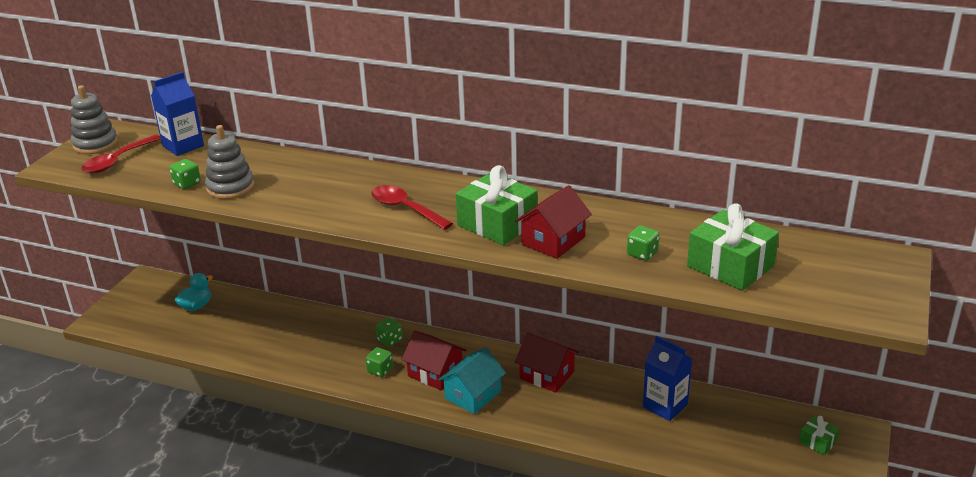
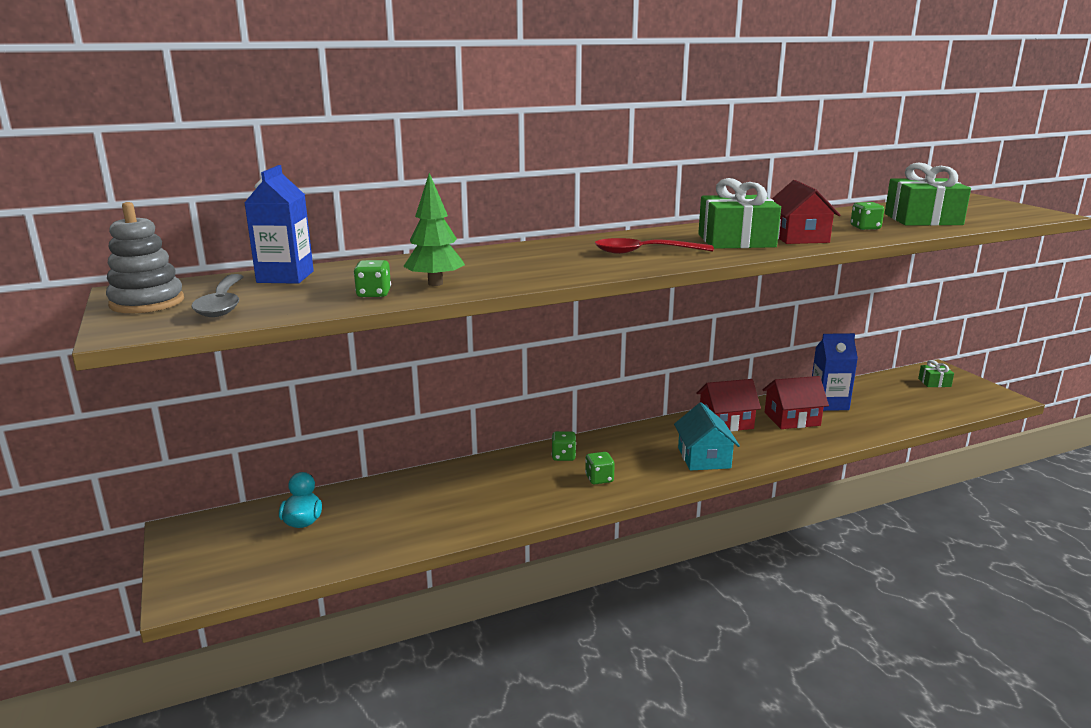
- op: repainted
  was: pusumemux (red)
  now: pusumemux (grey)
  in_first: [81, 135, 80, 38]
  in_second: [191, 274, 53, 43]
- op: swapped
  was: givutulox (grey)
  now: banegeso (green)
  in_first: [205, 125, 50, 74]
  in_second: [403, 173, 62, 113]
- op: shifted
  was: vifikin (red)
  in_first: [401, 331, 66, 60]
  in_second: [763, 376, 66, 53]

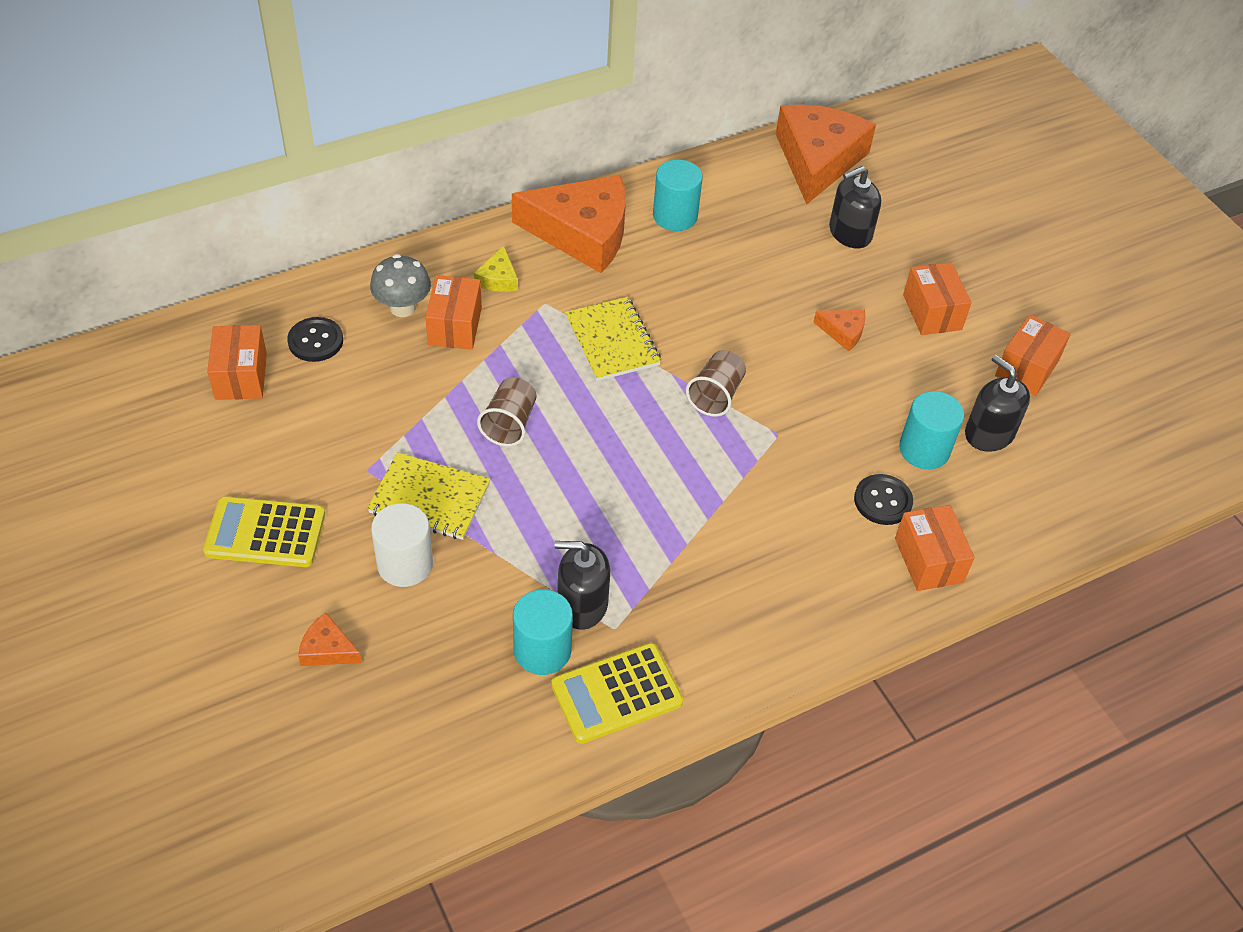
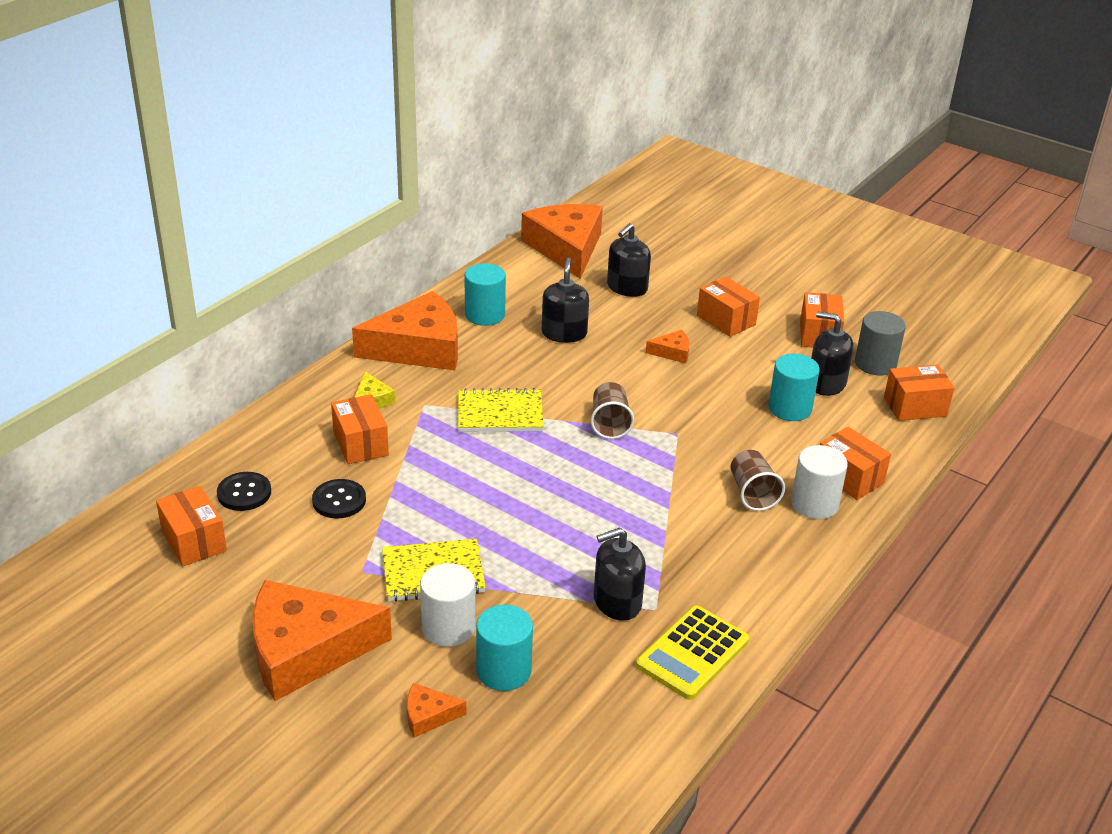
- op: swapped
  was: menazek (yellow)
  now: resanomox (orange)
  in_first: [203, 496, 122, 71]
  in_second: [252, 580, 140, 121]
- op: gone
  was: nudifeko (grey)
  in_first: [370, 254, 61, 63]
- op: shifted
  was: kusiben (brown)
  in_first: [477, 377, 59, 70]
  in_second: [730, 450, 55, 61]
- op: shifted
  was: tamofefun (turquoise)
  in_first: [513, 589, 60, 86]
  in_second: [476, 605, 57, 86]
- op: rotated
  was: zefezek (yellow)
  in_first: [565, 297, 96, 84]
  in_second: [458, 388, 86, 44]
  clockwise: -45
- op: shifted
  was: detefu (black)
  in_first: [854, 474, 59, 51]
  in_second: [312, 479, 54, 40]
- op: new
  now: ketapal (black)
  in_second: [542, 258, 47, 85]
- op: new
  now: tamofefun (white)
  in_second: [791, 445, 57, 74]
- op: new
  now: tamofefun (grey)
  in_second: [855, 311, 51, 65]
- op: new
  now: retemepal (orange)
  in_second: [884, 365, 70, 56]

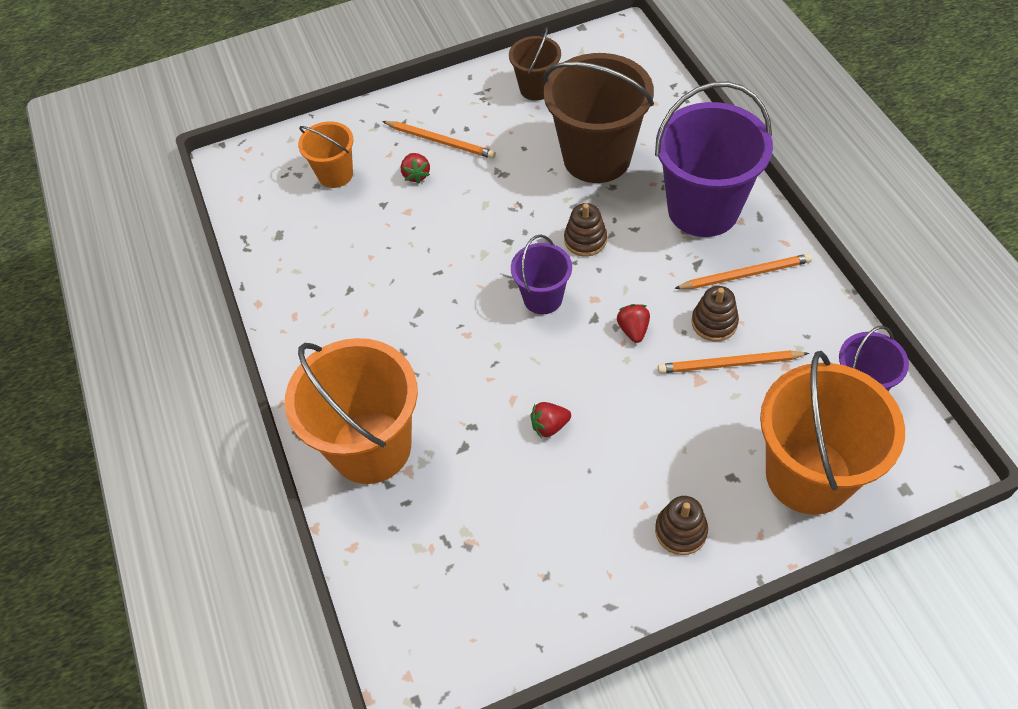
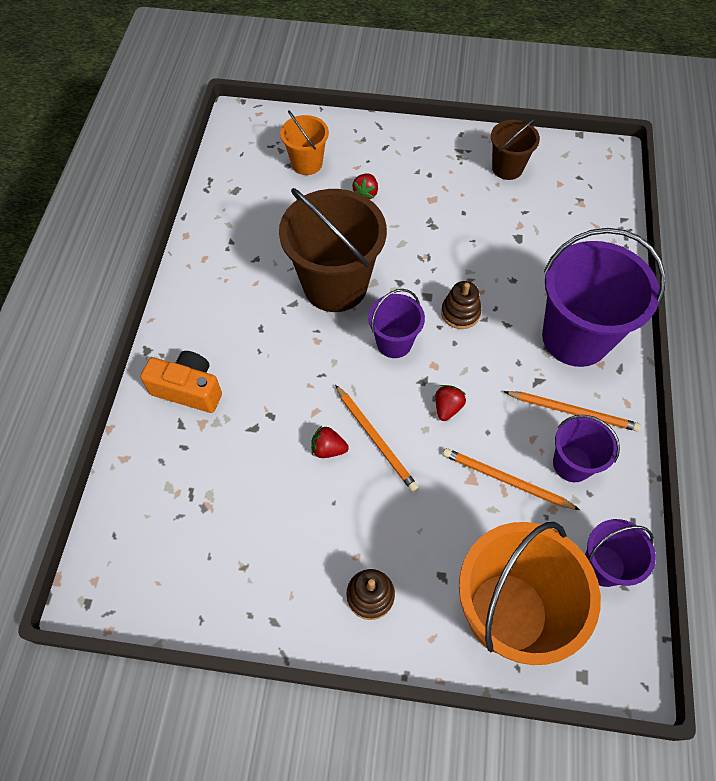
- op: swapped
  was: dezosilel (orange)
  now: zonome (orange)
  in_first: [285, 338, 133, 146]
  in_second: [140, 351, 82, 62]
- op: shifted
  was: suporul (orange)
  in_first: [382, 121, 114, 38]
  in_second: [335, 385, 83, 107]
- op: shifted
  was: dezosilel (brown)
  in_first: [544, 53, 110, 130]
  in_second: [279, 188, 108, 124]
- op: gone
  was: givutulox (brown)
  in_first: [691, 286, 48, 55]
- op: new
  now: dezosilel (purple)
  in_second: [553, 415, 67, 67]

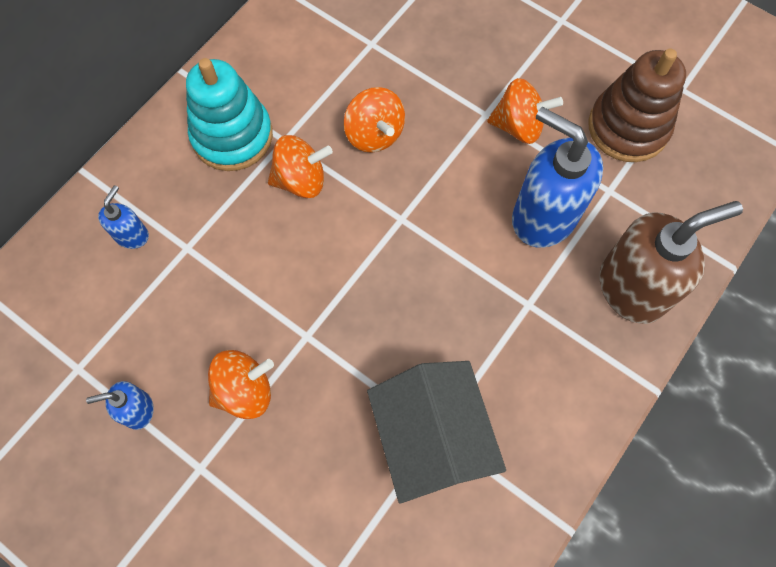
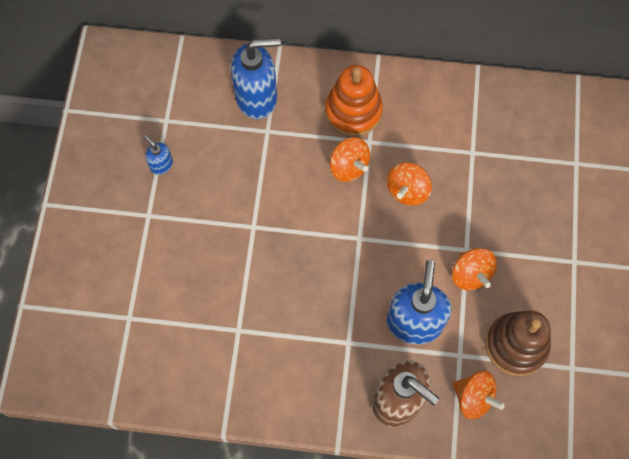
- op: scaled
  was: ketapal (blue)
  in_first: [98, 185, 51, 64]
  in_second: [231, 38, 50, 81]
  ratio: 2.13
- op: repainted
  was: givutulox (turquoise)
  now: givutulox (orange)
  in_first: [186, 58, 87, 113]
  in_second: [325, 65, 58, 72]
- op: shifted
  was: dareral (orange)
  in_first: [208, 350, 66, 69]
  in_second: [453, 371, 52, 48]
- op: gone
  was: vifikin (grey)
  in_first: [367, 361, 139, 142]

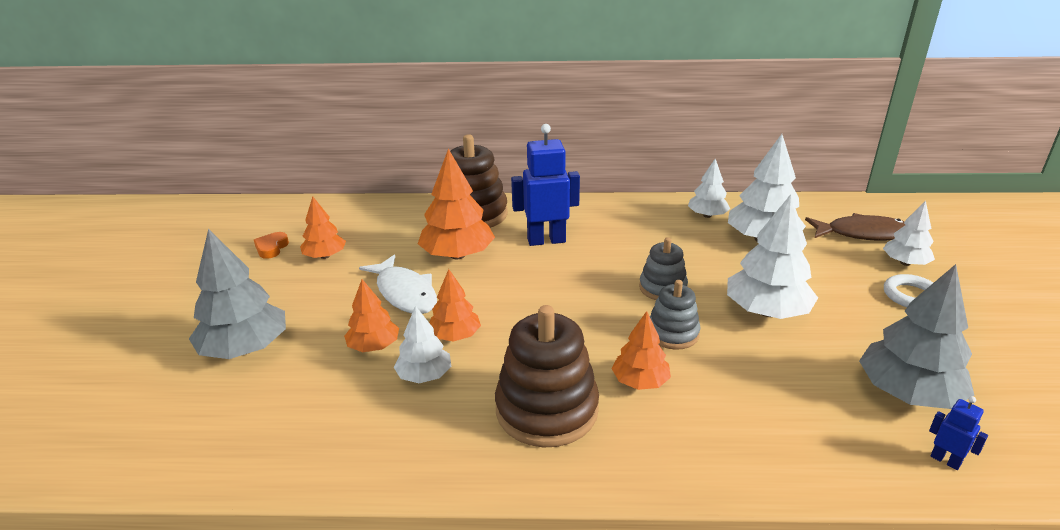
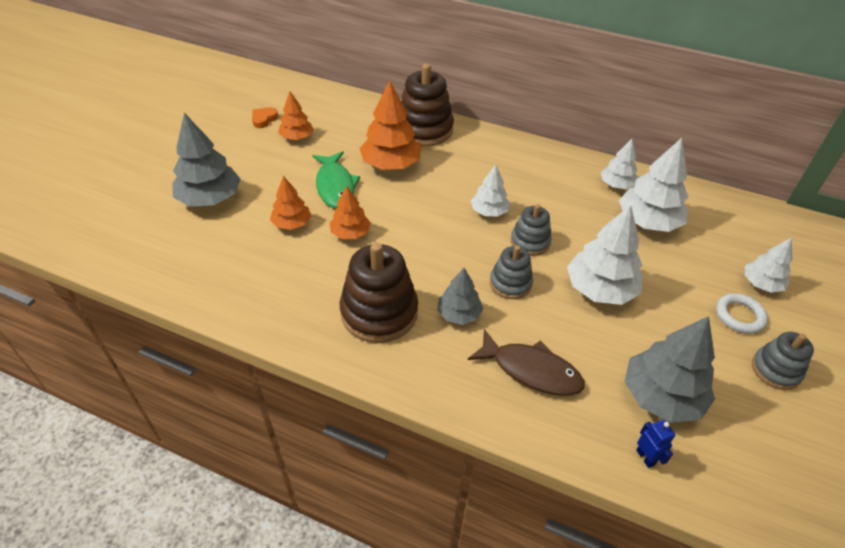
- op: repainted
  was: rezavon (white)
  now: rezavon (green)
  in_first: [359, 255, 78, 59]
  in_second: [312, 151, 48, 58]
- op: shifted
  was: banegeso (white)
  in_first: [393, 306, 58, 77]
  in_second: [471, 165, 39, 52]
- op: gone
  was: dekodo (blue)
  in_first: [511, 124, 69, 122]
- op: repainted
  was: banegeso (orange)
  now: banegeso (grey)
  in_first: [611, 311, 60, 79]
  in_second: [437, 268, 46, 57]
- op: shifted
  was: rezavon (brown)
  in_first: [805, 213, 100, 28]
  in_second: [468, 329, 117, 67]
- op: new
  now: givutulox (grey)
  in_second: [752, 332, 62, 58]

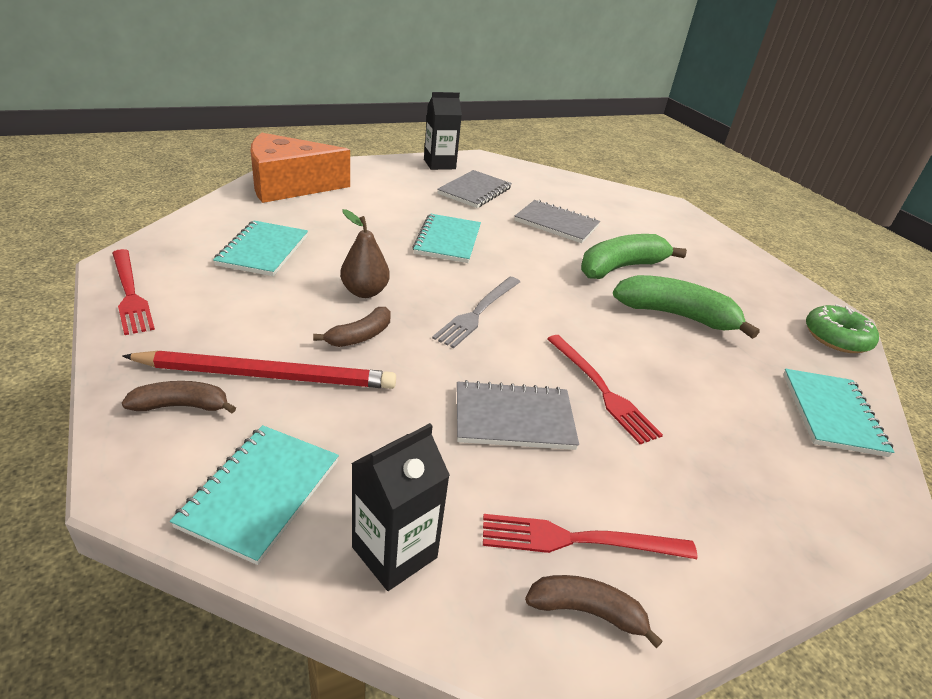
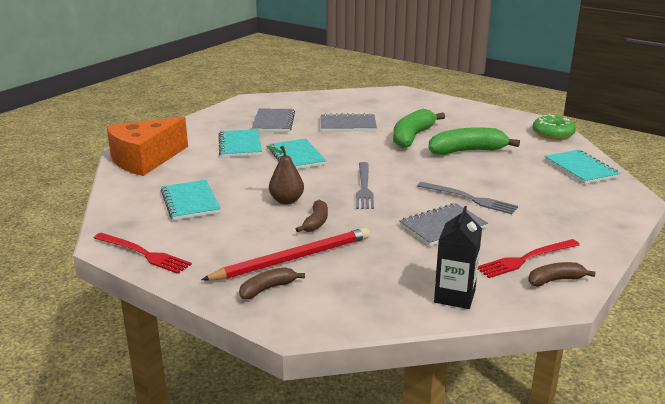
- op: shifted
  was: zefezek (turquoise)
  in_first: [170, 425, 169, 140]
  in_second: [218, 129, 44, 28]
- op: gone
  was: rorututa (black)
  in_first: [424, 92, 38, 78]
- op: repainted
  was: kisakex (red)
  now: kisakex (grey)
  in_first: [547, 335, 116, 109]
  in_second: [417, 182, 101, 32]

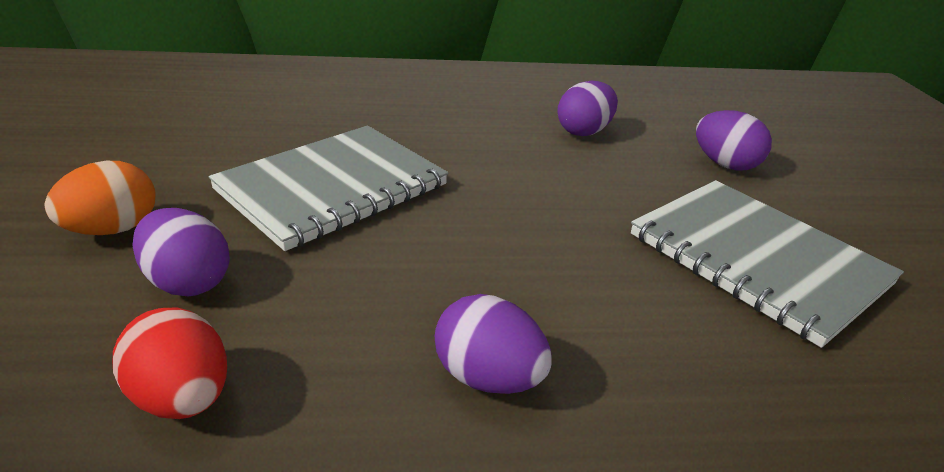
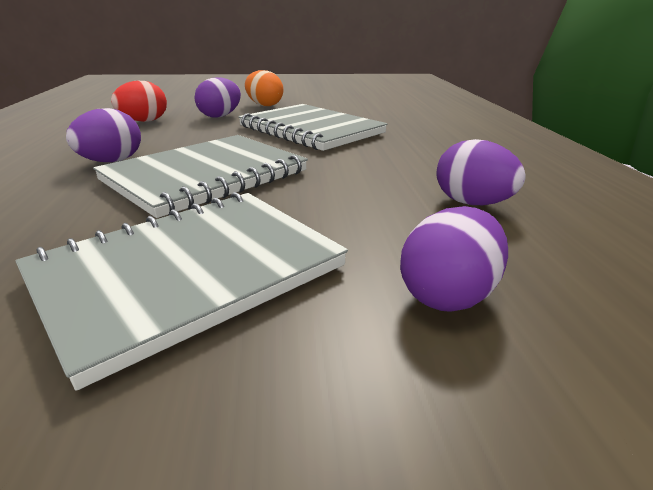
- op: new
  now: zefezek (grey)
  in_second: [93, 135, 215, 83]

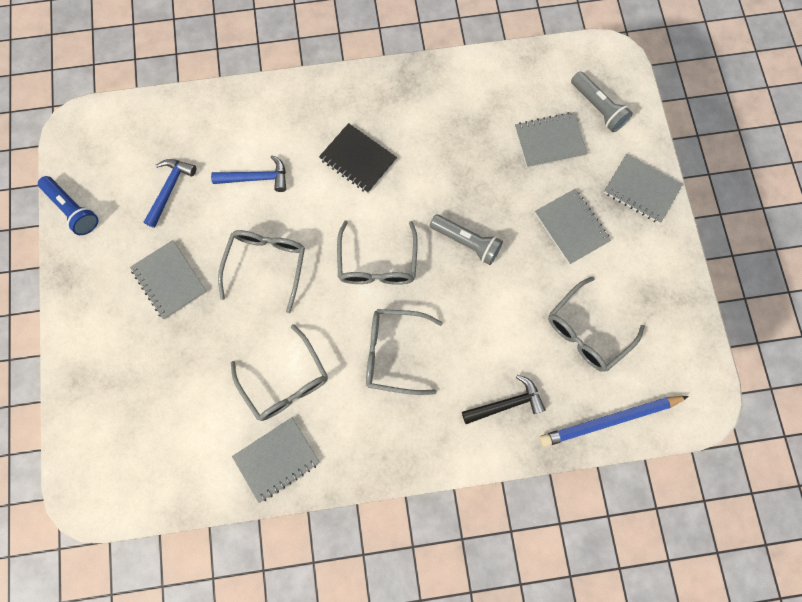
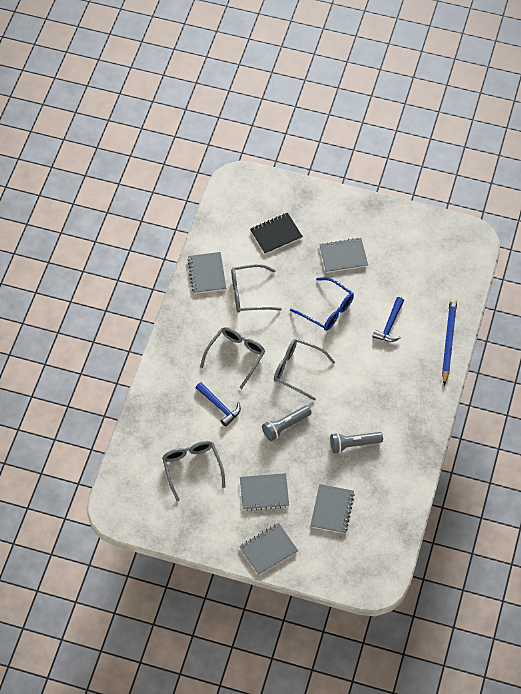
- op: gone
  was: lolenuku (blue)
  in_first: [38, 176, 60, 59]
- op: shifted
  was: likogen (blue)
  in_first: [144, 159, 52, 69]
  in_second: [196, 382, 45, 45]
- op: repainted
  was: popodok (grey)
  now: popodok (blue)
  in_first: [218, 230, 87, 83]
  in_second: [290, 277, 64, 54]
- op: shifted
  was: zefezek (black)
  in_first: [319, 123, 78, 70]
  in_second: [250, 213, 53, 41]
- op: gone
  was: likogen (black)
  in_first: [462, 375, 84, 49]
- op: shifted
  was: suporul (blue)
  in_first: [540, 396, 149, 51]
  in_second: [442, 297, 15, 89]
- op: shifted
  was: lolenuku (grey)
  in_first: [571, 72, 62, 60]
  in_second: [330, 432, 53, 21]

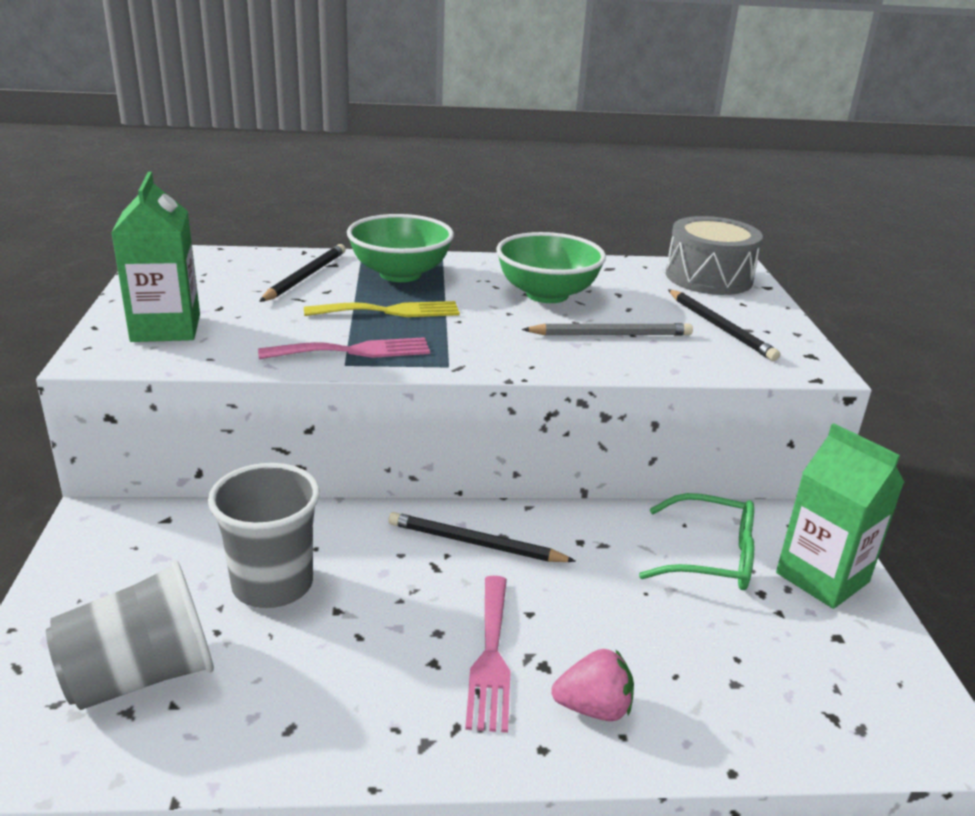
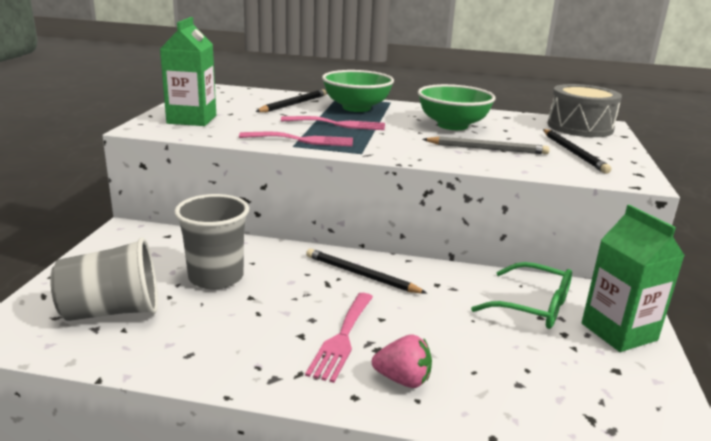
- op: repainted
  was: kisakex (yellow)
  now: kisakex (pink)
  in_first: [304, 301, 156, 16]
  in_second: [281, 116, 104, 14]

